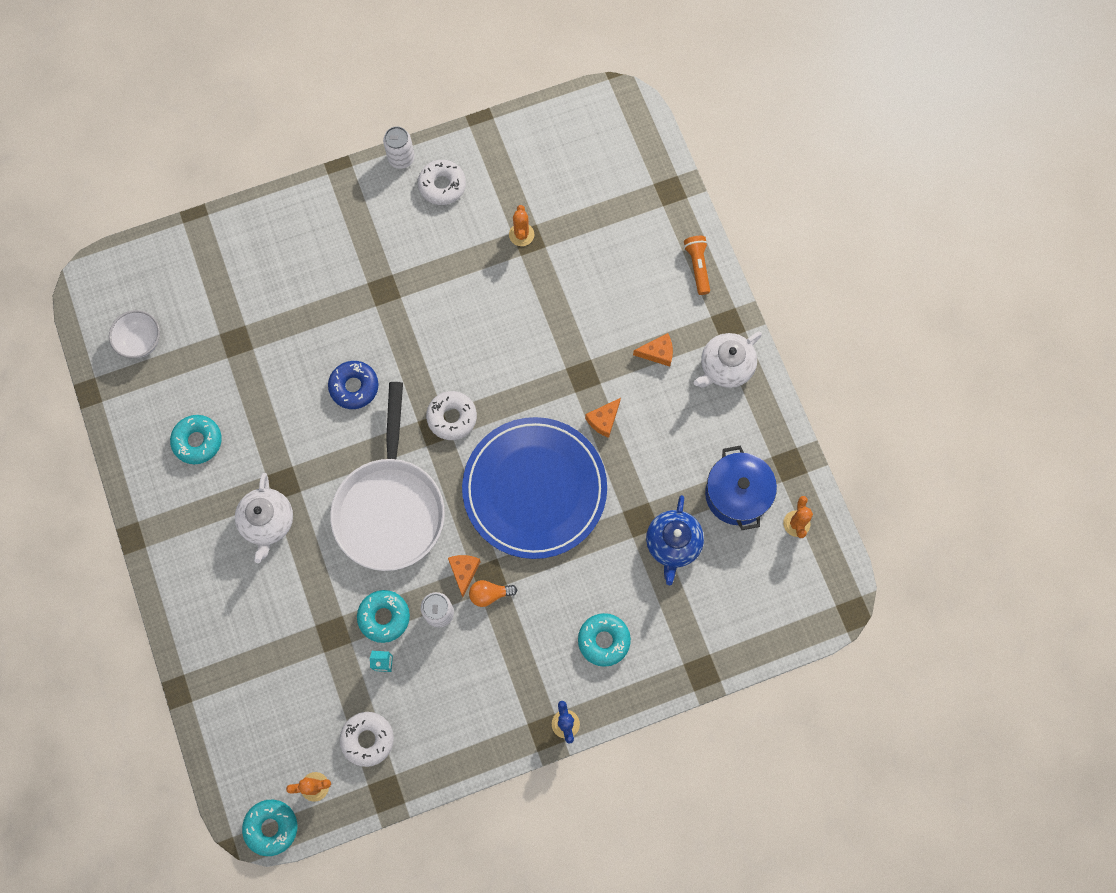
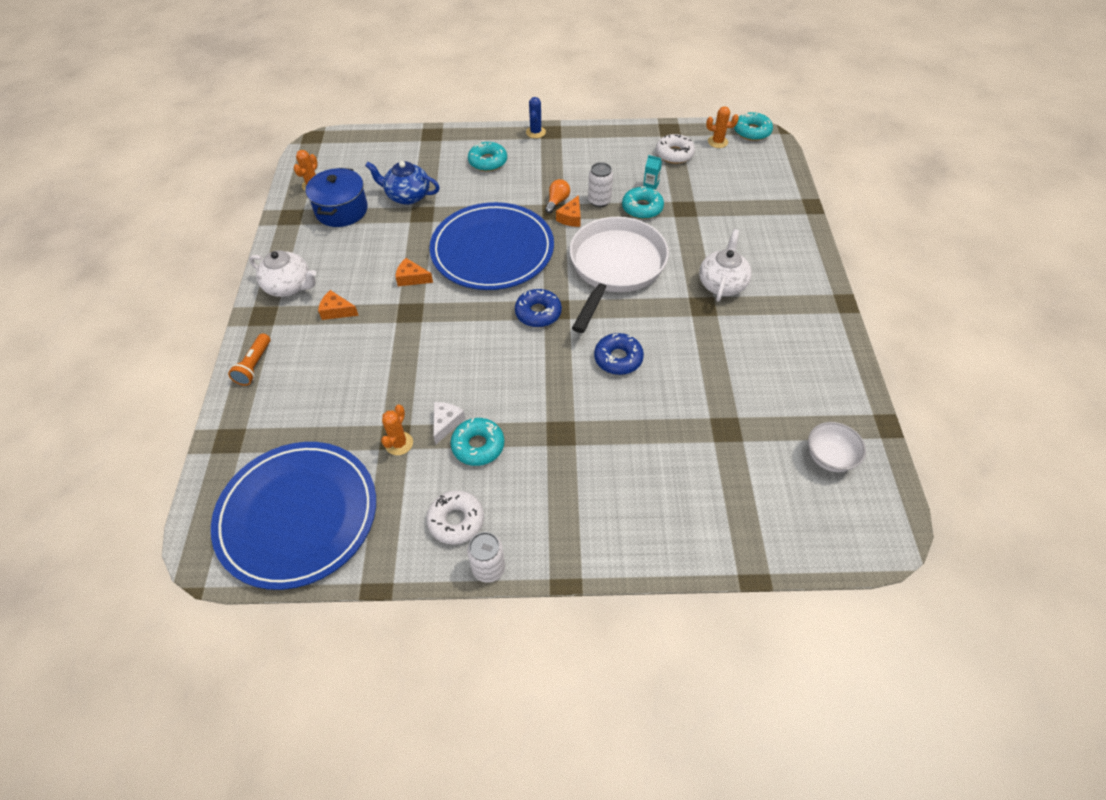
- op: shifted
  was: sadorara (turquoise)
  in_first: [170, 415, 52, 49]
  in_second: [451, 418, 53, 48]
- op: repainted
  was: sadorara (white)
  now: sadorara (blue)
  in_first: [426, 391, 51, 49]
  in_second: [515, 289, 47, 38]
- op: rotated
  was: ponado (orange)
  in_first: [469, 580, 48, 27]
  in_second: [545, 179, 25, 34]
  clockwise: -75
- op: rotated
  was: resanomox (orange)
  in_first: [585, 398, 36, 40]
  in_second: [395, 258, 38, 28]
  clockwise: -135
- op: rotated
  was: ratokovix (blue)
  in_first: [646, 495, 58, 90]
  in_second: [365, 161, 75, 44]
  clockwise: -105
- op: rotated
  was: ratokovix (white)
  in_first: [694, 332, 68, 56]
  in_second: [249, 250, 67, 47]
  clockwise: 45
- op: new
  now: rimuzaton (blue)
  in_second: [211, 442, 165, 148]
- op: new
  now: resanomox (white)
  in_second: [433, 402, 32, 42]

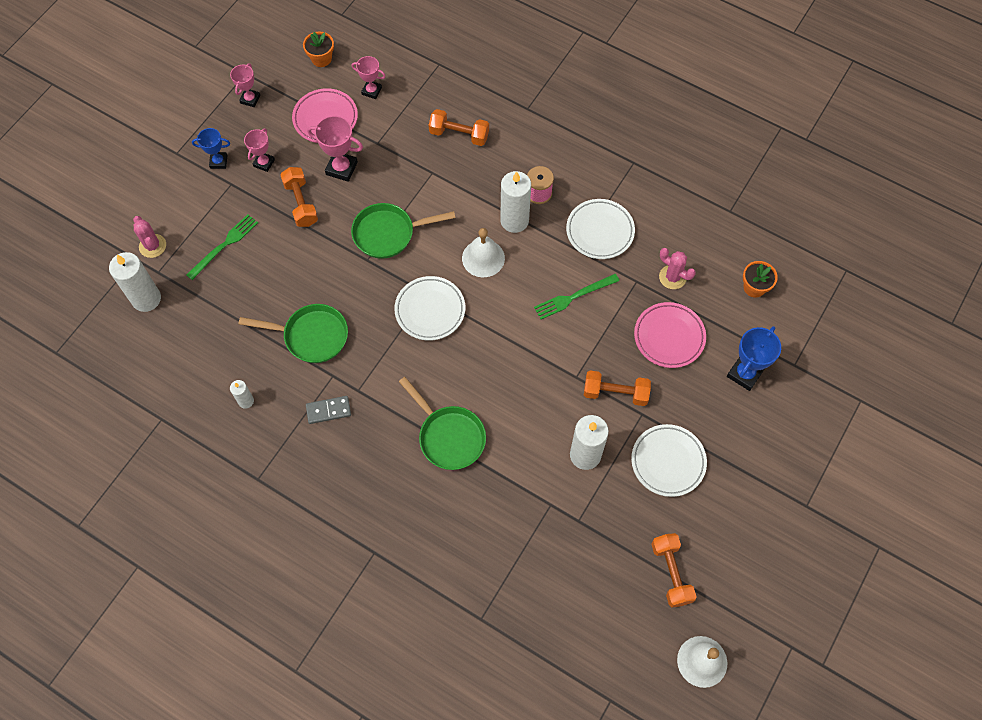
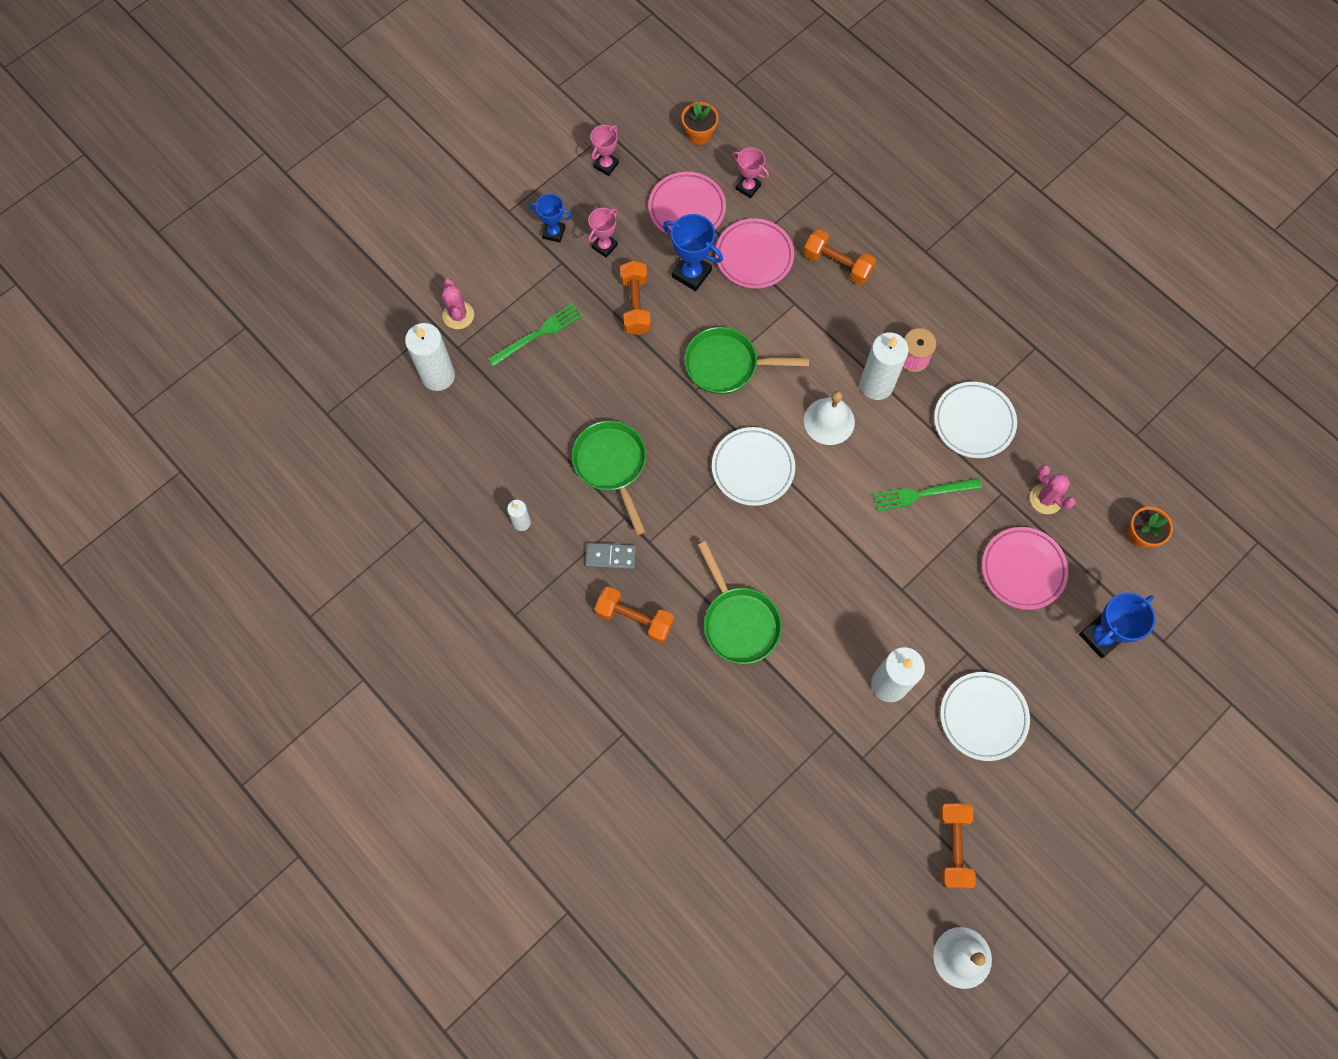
- op: rotated
  was: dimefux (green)
  in_first: [239, 304, 109, 59]
  in_second: [572, 421, 74, 114]
  clockwise: -135
- op: repainted
  was: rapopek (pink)
  now: rapopek (blue)
  in_first: [307, 116, 56, 66]
  in_second: [663, 214, 60, 77]
- op: shifted
  was: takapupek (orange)
  in_first: [584, 370, 67, 36]
  in_second: [595, 587, 79, 56]
- op: new
  now: rimuzaton (pink)
  in_second: [715, 218, 79, 71]

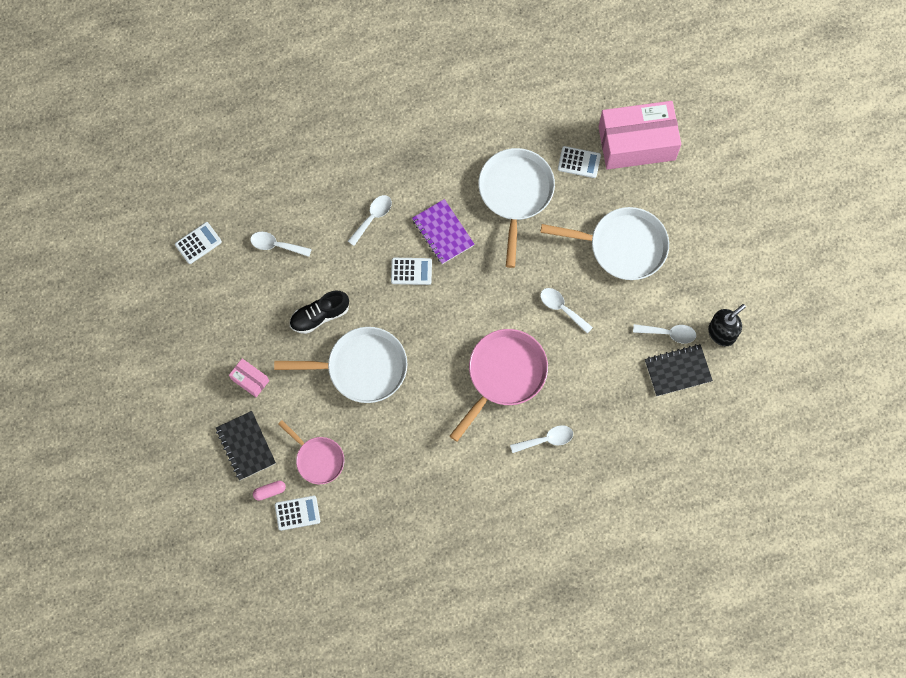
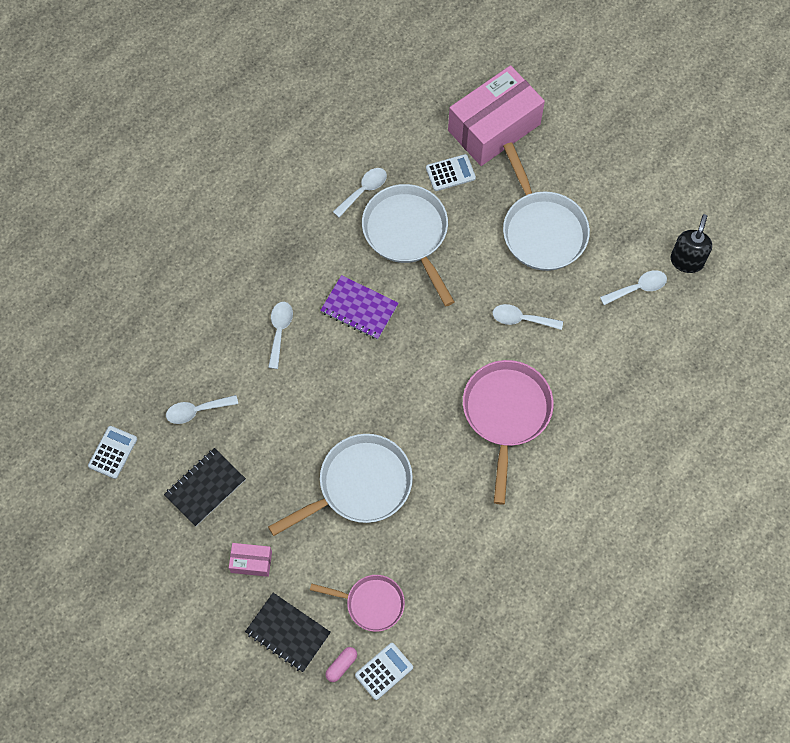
- op: gone
  was: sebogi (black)
  in_first: [290, 290, 59, 44]
- op: gone
  was: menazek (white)
  in_first: [391, 258, 41, 27]
- op: shifted
  was: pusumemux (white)
  in_first: [510, 425, 63, 28]
  in_second: [333, 168, 54, 50]
- op: rotated
  was: dimefux (white)
  in_first: [540, 207, 129, 73]
  in_second: [503, 142, 87, 129]
  clockwise: 90
- op: shifted
  was: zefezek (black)
  in_first: [645, 344, 68, 52]
  in_second: [164, 448, 82, 78]

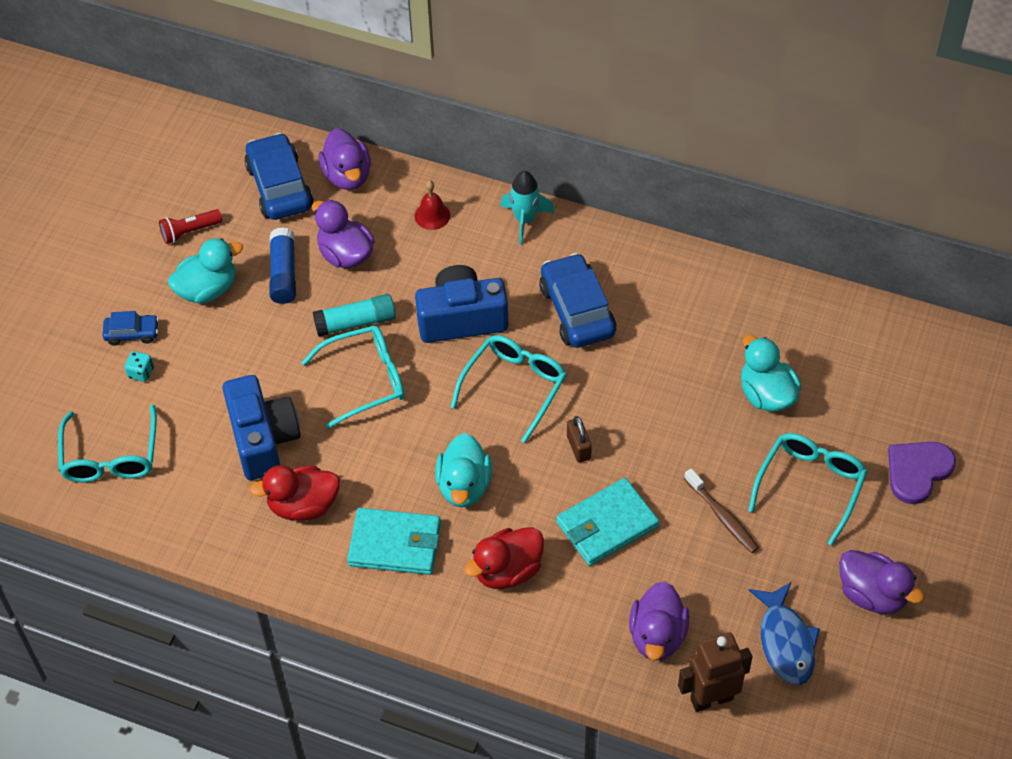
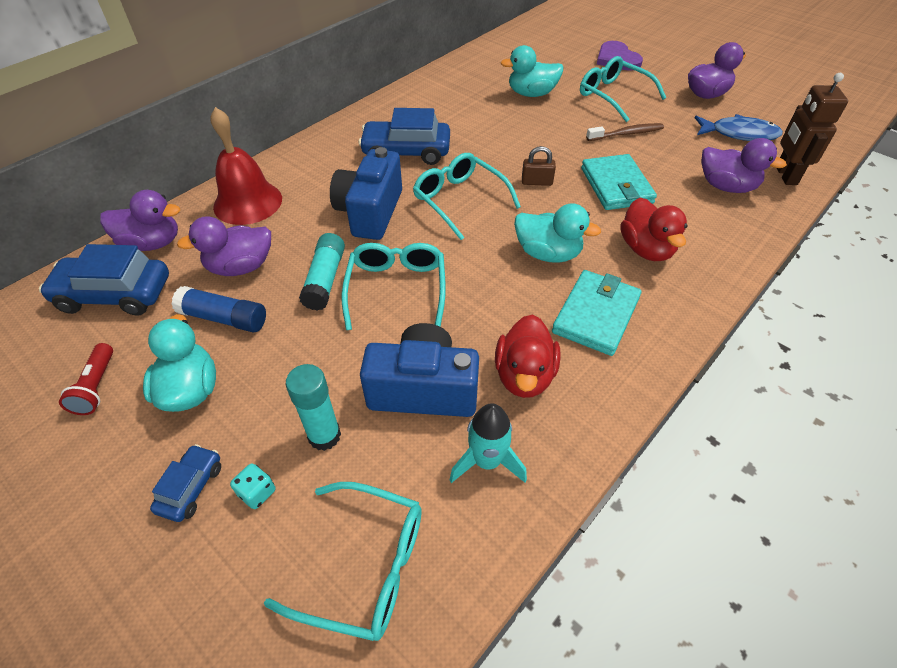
- op: scaled
  was: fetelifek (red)
  in_first: [415, 181, 35, 49]
  in_second: [211, 107, 71, 118]
  ratio: 1.97
- op: shifted
  was: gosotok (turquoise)
  in_first: [500, 171, 54, 74]
  in_second: [450, 403, 77, 80]
- op: new
  now: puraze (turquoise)
  in_second: [286, 364, 55, 87]

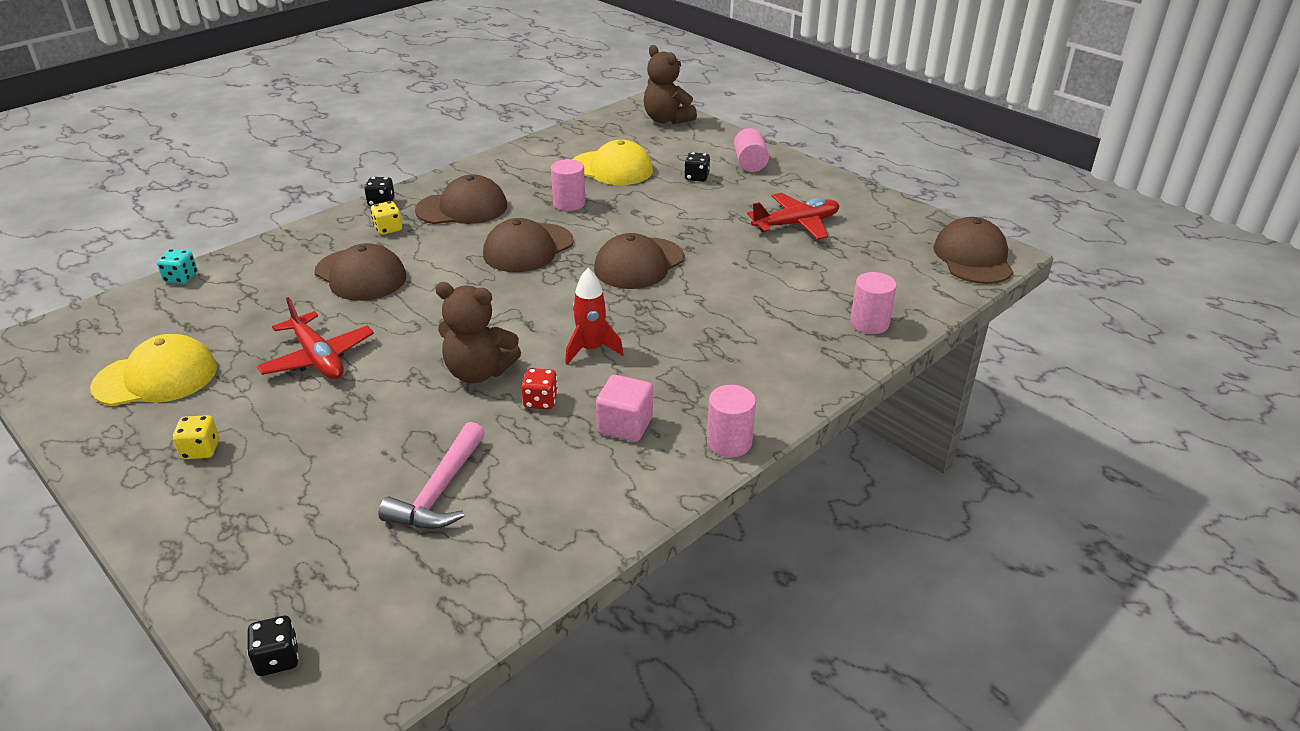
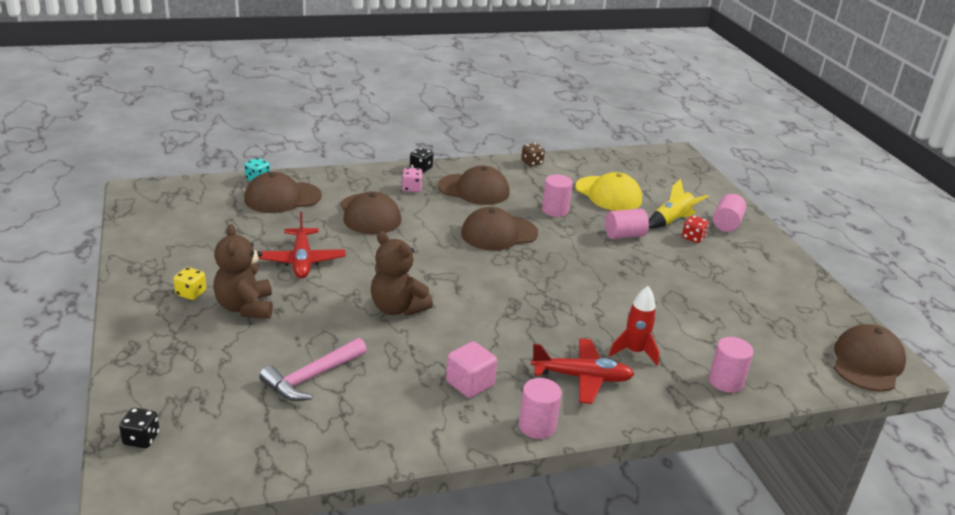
- op: gone
  was: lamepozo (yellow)
  in_first: [90, 334, 127, 72]
- op: repainted
  was: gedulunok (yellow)
  now: gedulunok (pink)
  in_first: [371, 201, 31, 34]
  in_second: [402, 168, 21, 24]
- op: shifted
  was: gedulunok (red)
  in_first: [521, 368, 37, 41]
  in_second: [682, 215, 27, 28]
- op: shifted
  was: gosotok (red)
  in_first: [565, 268, 59, 97]
  in_second: [609, 286, 50, 80]
- op: shifted
  was: lamepozo (brown)
  in_first: [594, 233, 90, 56]
  in_second: [244, 172, 78, 41]
- op: shifted
  was: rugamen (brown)
  in_first: [644, 45, 53, 79]
  in_second: [213, 224, 60, 95]
- op: swapped
  was: gedulunok (black)
  now: gosotok (yellow)
  in_first: [684, 152, 26, 30]
  in_second: [649, 179, 60, 50]
- op: shifted
  was: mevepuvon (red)
  in_first: [747, 193, 93, 46]
  in_second: [531, 338, 103, 66]
- op: new
  now: gedulunok (brown)
  in_second: [521, 143, 24, 23]
- op: new
  now: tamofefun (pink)
  in_second: [605, 208, 44, 31]

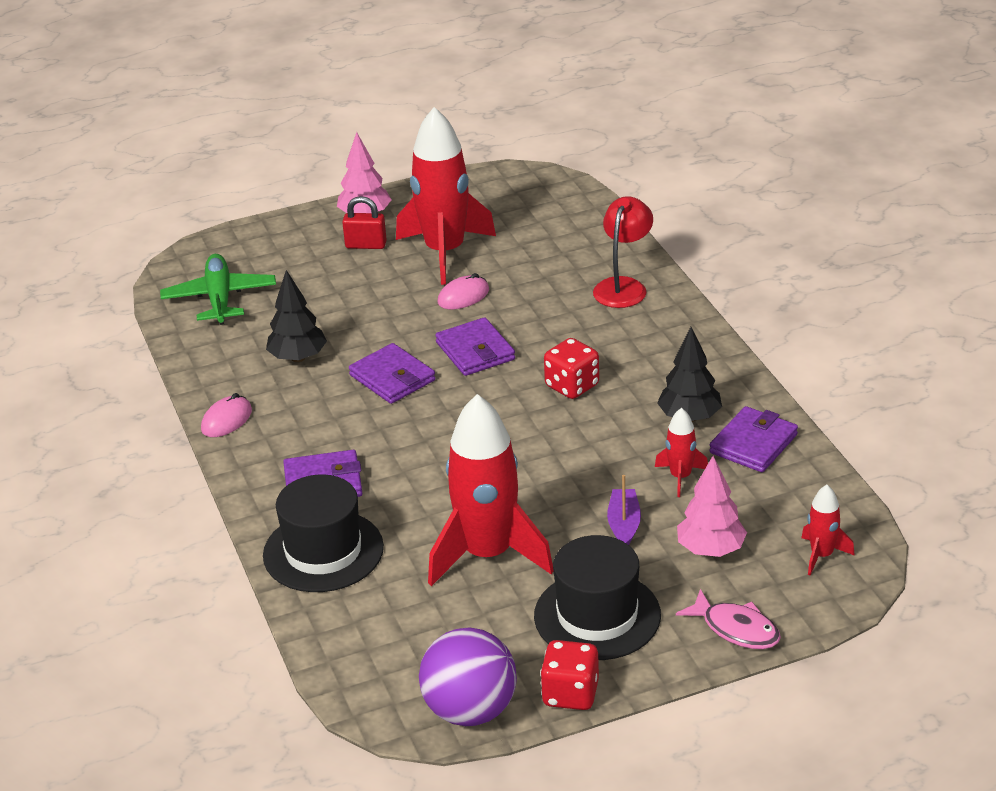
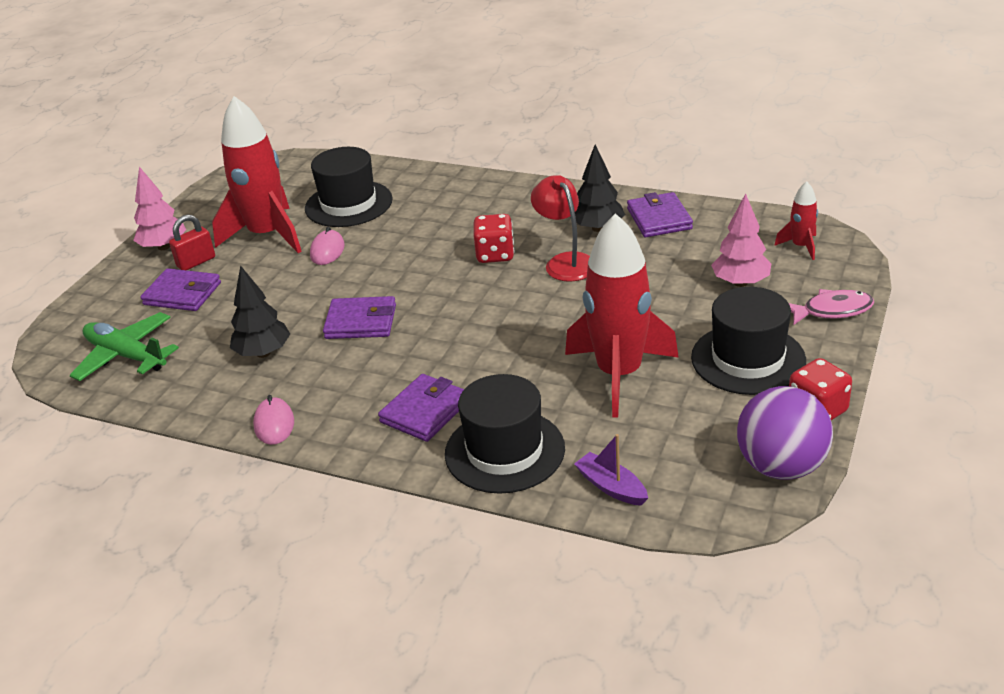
- op: shifted
  was: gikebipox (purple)
  in_first: [435, 317, 80, 59]
  in_second: [141, 268, 80, 43]
- op: shifted
  was: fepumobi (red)
  in_first: [593, 196, 60, 112]
  in_second: [531, 175, 59, 107]
- op: shifted
  was: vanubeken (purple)
  in_first: [607, 475, 34, 70]
  in_second: [574, 434, 74, 72]
- op: gone
  was: gosotok (red)
  in_first: [655, 408, 53, 89]
- op: new
  now: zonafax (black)
  in_second: [305, 147, 88, 80]

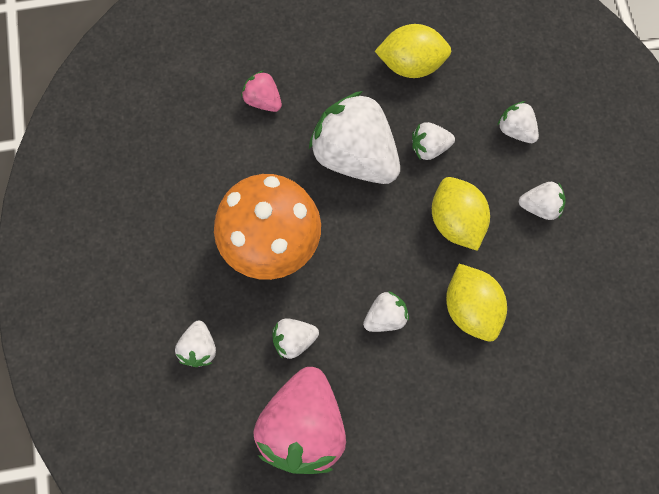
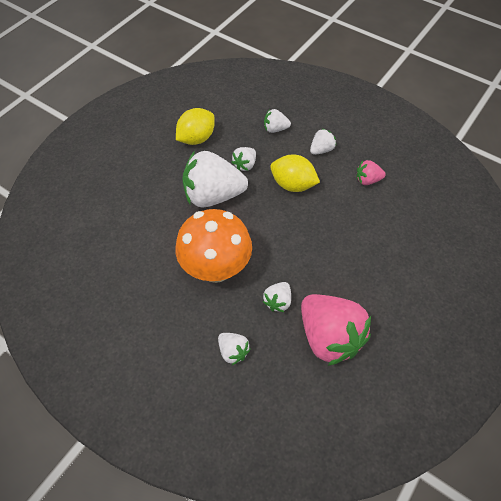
- op: shifted
  was: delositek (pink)
  in_first: [241, 70, 41, 42]
  in_second: [357, 160, 29, 25]
- op: gone
  was: delositek (white)
  in_first: [363, 291, 46, 41]
- op: gone
  was: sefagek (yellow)
  in_first: [446, 264, 61, 77]

